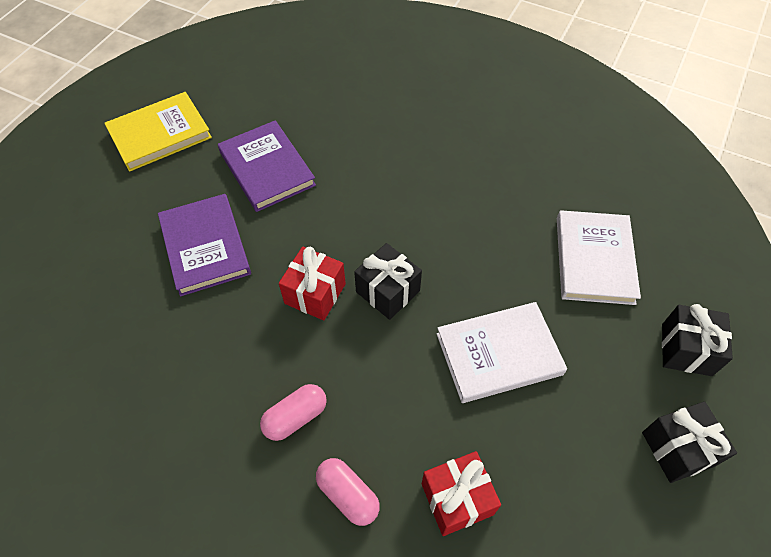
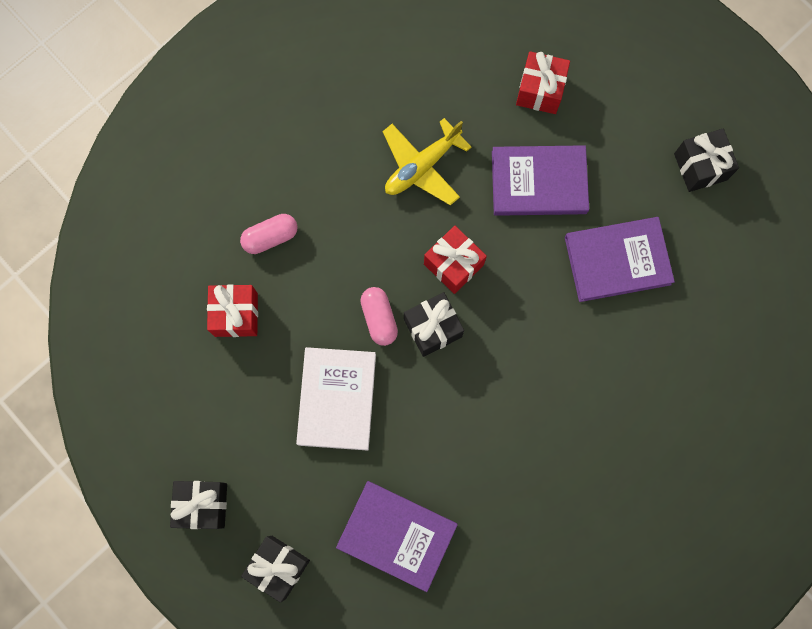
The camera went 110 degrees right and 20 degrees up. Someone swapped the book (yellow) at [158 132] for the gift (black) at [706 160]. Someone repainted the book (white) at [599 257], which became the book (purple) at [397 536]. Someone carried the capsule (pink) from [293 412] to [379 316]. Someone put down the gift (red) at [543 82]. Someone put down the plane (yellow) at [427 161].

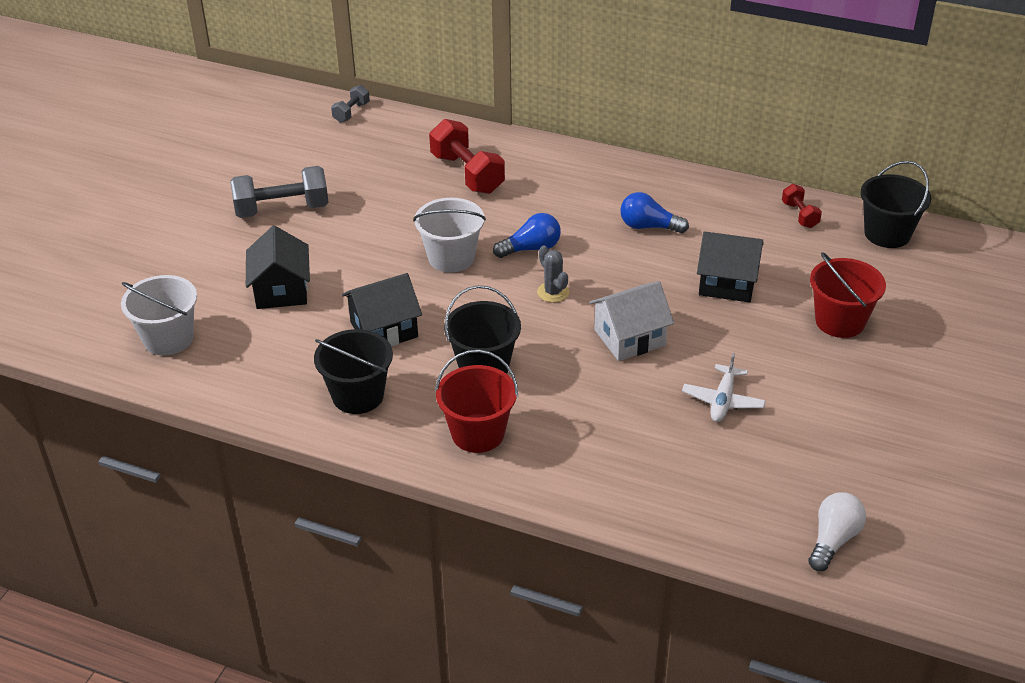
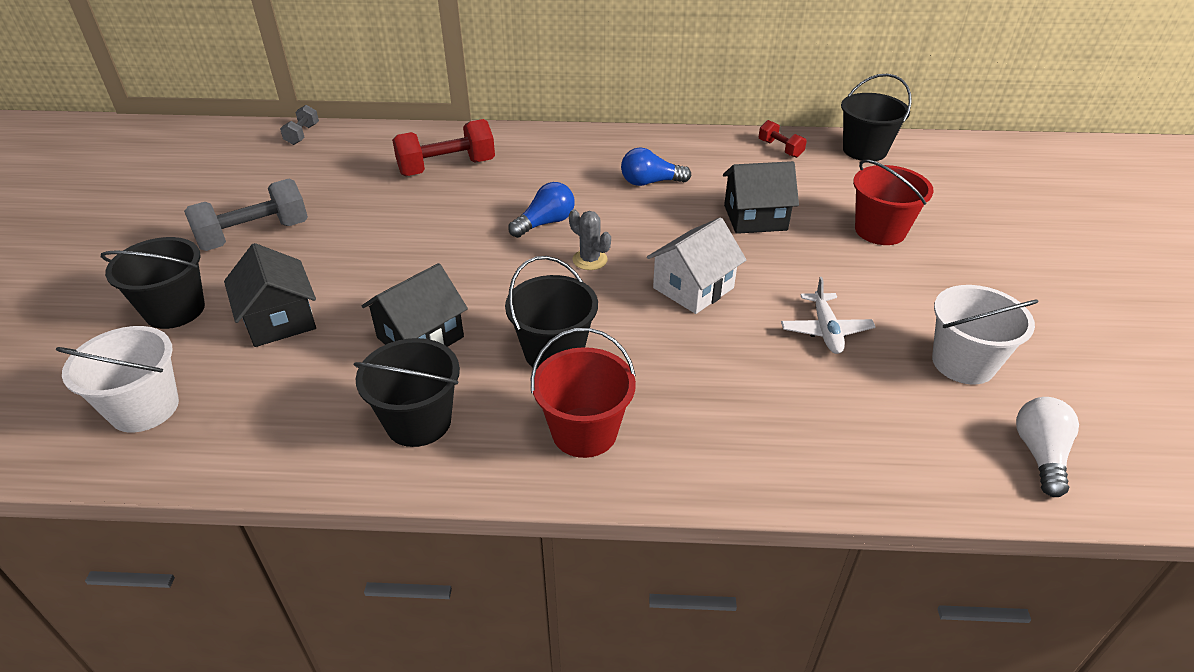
The camera went 20 degrees left and 0 degrees up. Someone rotated the dumbbell (red) at [467 156] by 60 degrees counterclockwise. Someone carried the bucket (white) from [449 235] to [985 335]. Someone put down the bucket (black) at [153 283].

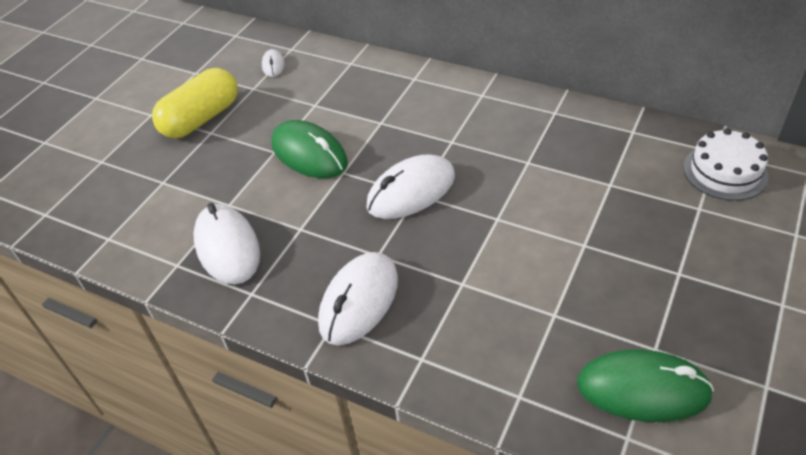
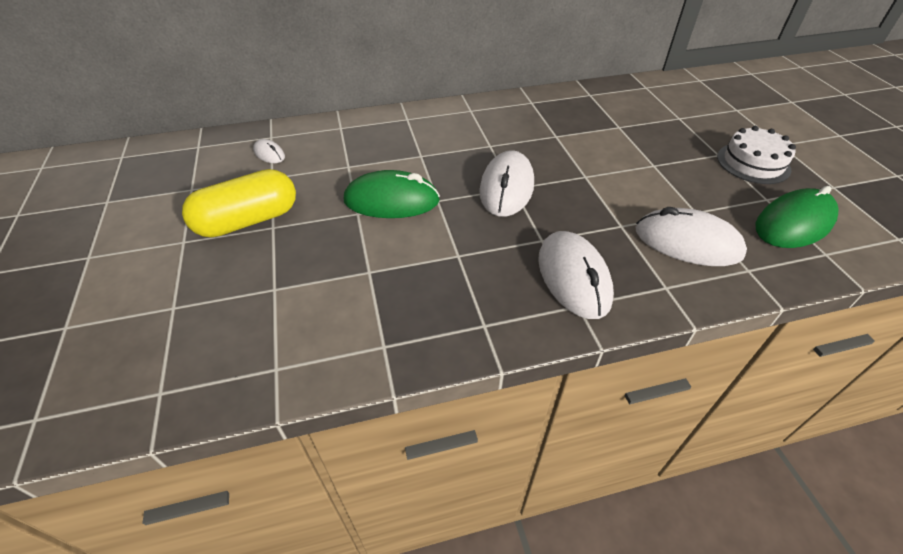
The camera went 45 degrees left and 0 degrees up. Someone rotated the capsule (yellow) at [195 103] by 60 degrees clockwise. Someone carried the cake (white) from [725 164] to [756 155]. Someone carried the mouse (white) from [226 243] to [691 236].

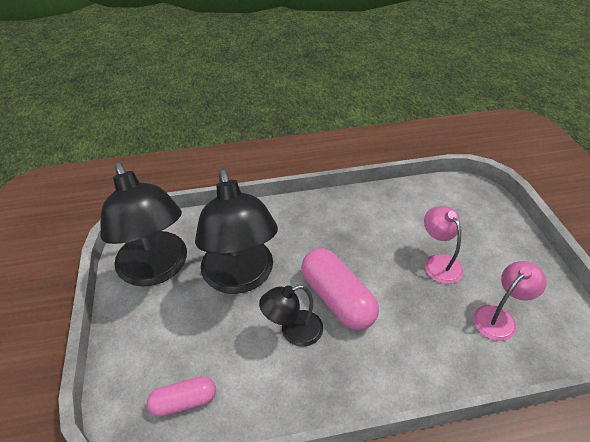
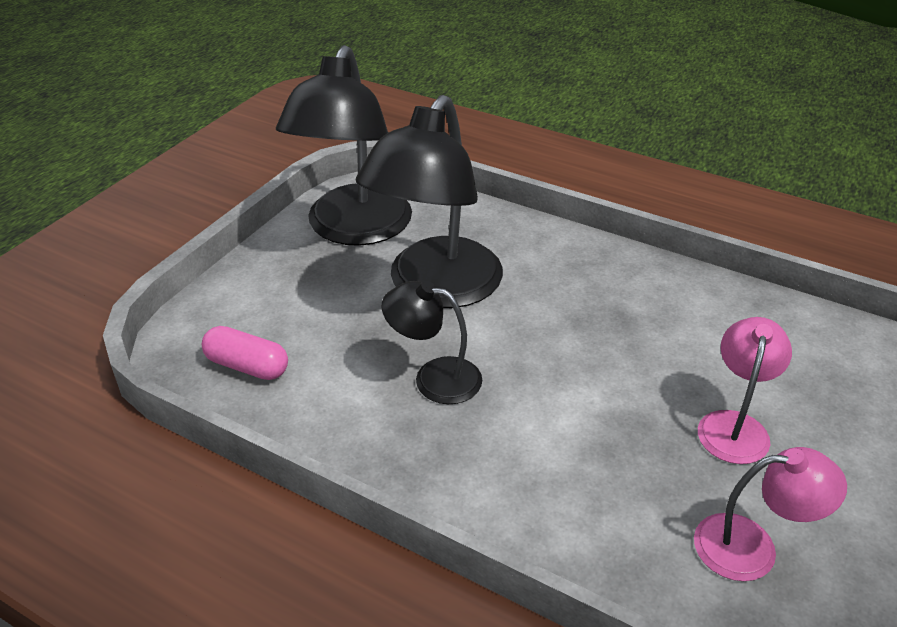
The camera went 40 degrees right and 5 degrees down. Someone took away the capsule (pink) at [340 289].

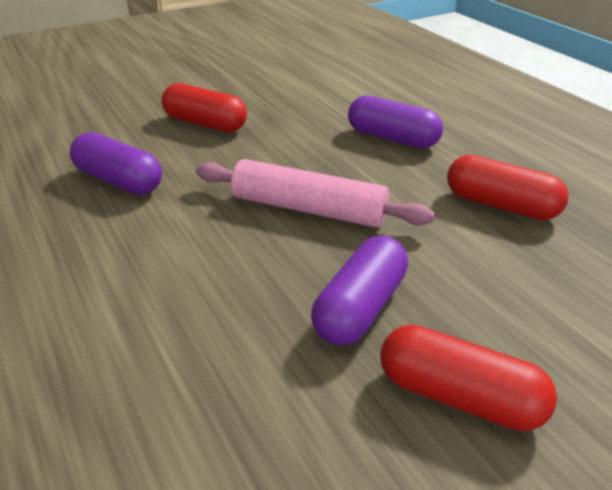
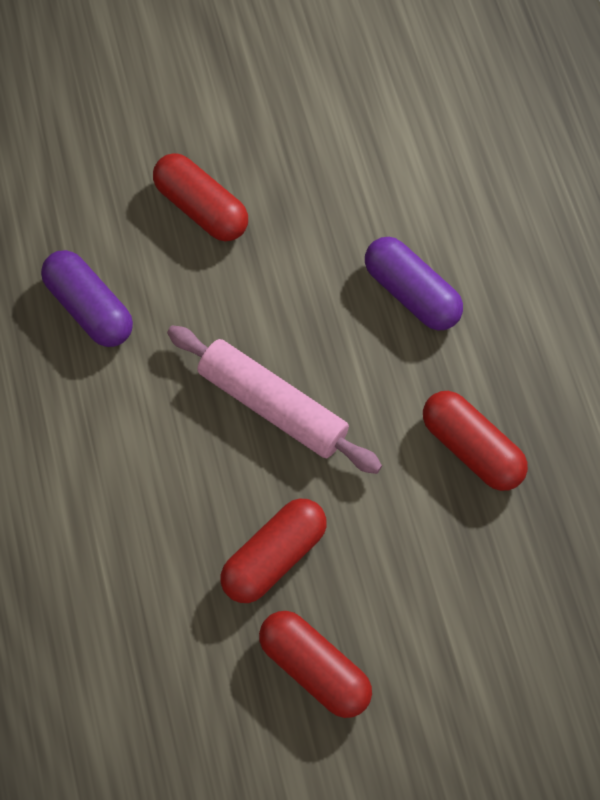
The camera went 15 degrees right and 30 degrees up. Someone repainted the capsule (purple) at [359 290], which became the capsule (red) at [273 551].

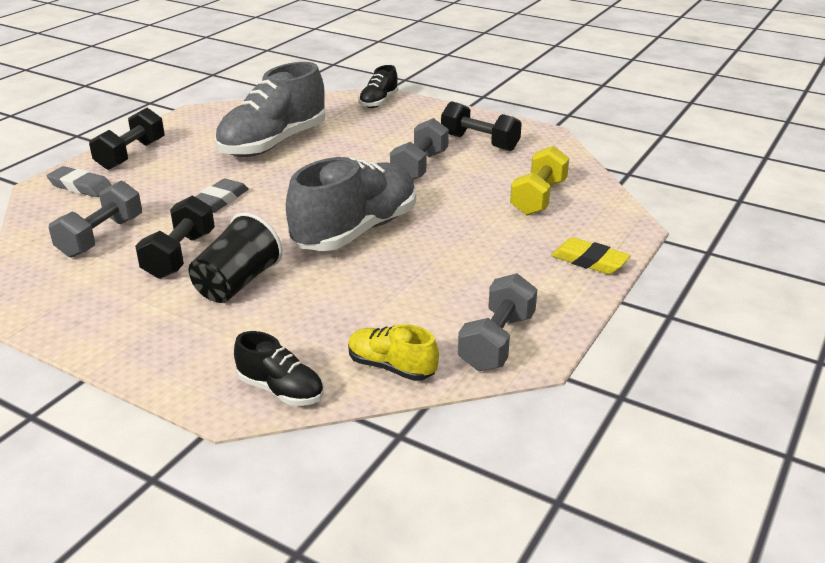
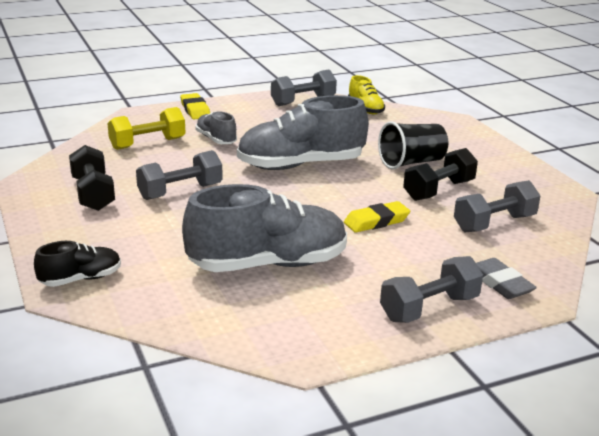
The camera went 145 degrees left and 5 degrees down. Someone repainted the dumbbell (black) at [127 139], which became the dumbbell (grey) at [431 289]. Someone repainted the eraser (grey) at [222 195], which became the eraser (yellow) at [377 216]. Someone took away the shoe (black) at [278 368]. Someone put down the shoe (grey) at [216 127].

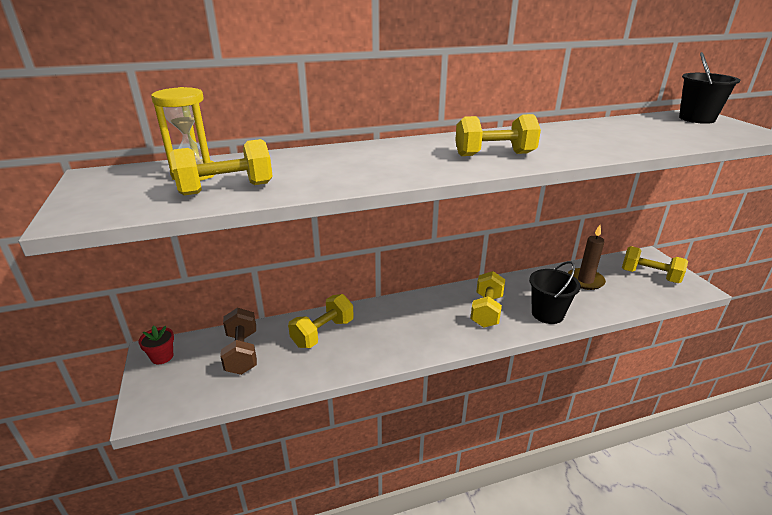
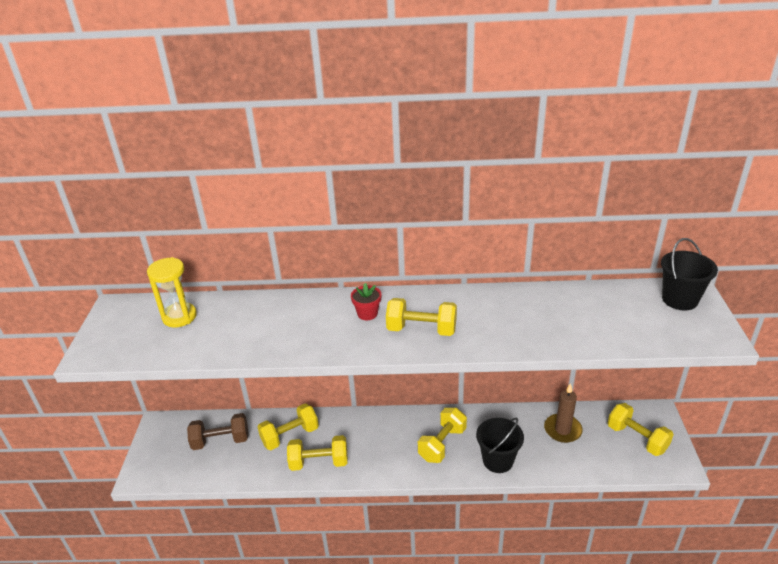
The camera went 20 degrees right and 5 degrees up. Someone carried the dumbbell (yellow) from [221 167] to [317 453]. Someone rotated the dumbbell (brown) at [238 341] by 75 degrees clockwise. Someone carried the flower pot (red) from [156 344] to [366 301].

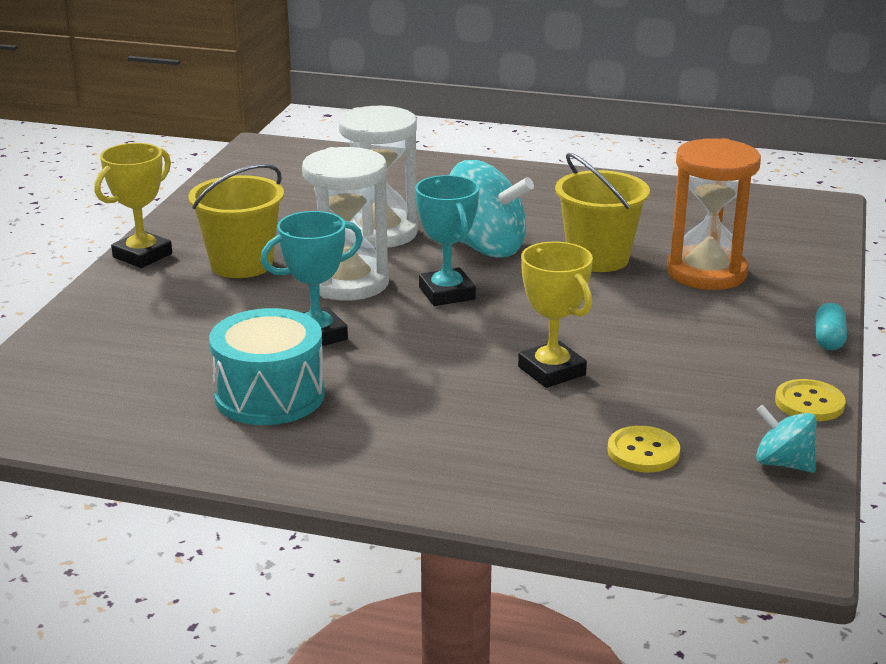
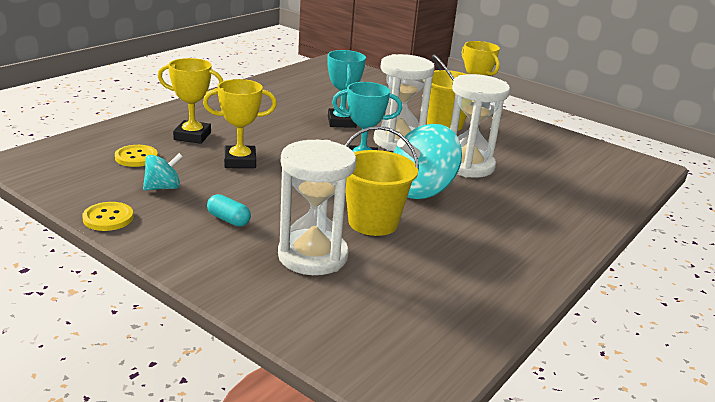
The camera went 110 degrees right and 0 degrees up. Someone repainted the hourglass (orange) at [714 214], which became the hourglass (white) at [317 207]. Someone carried the capsule (turquoise) from [831 326] to [229 210]. Someone took away the drum (turquoise) at [267 366]. Someone carried the spinning top (turquoise) from [786 439] to [163 172]. Someone put down the trophy (yellow) at [190 101].

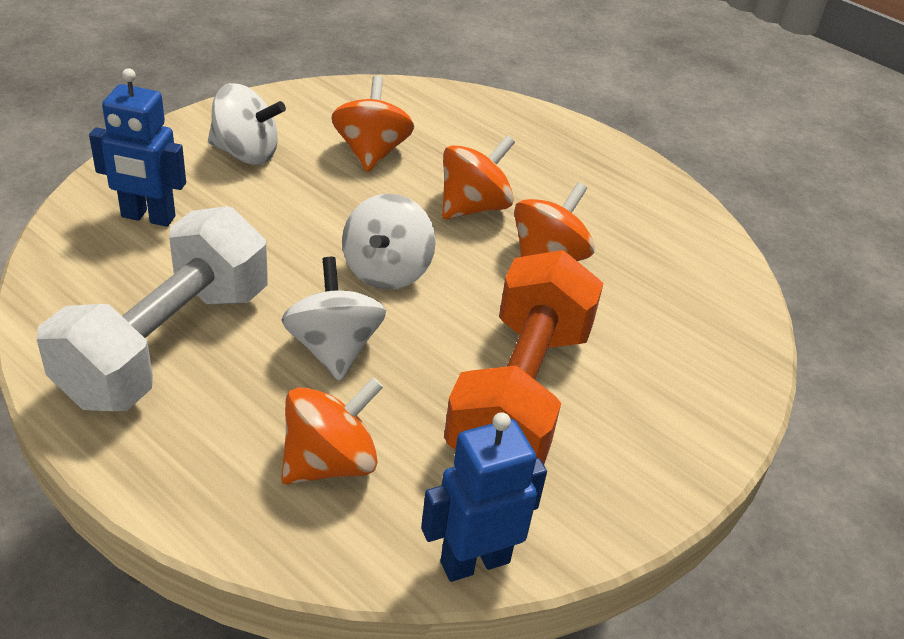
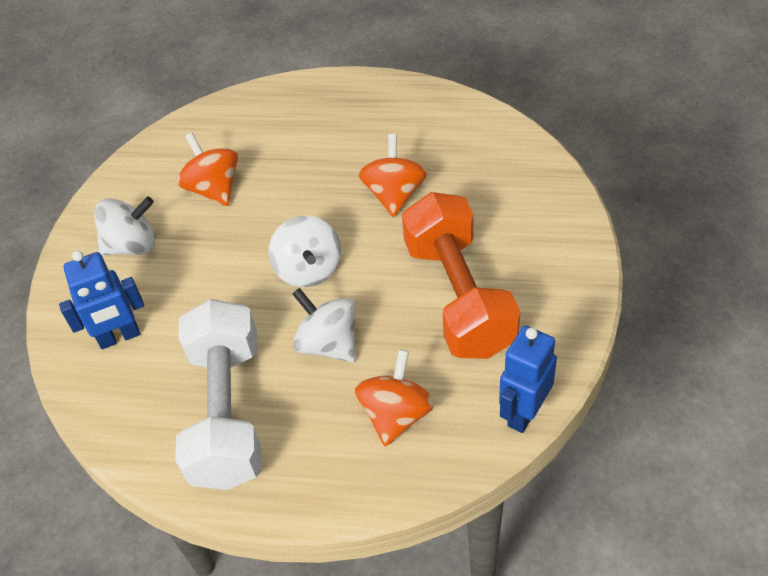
The camera went 25 degrees left and 10 degrees up. Someone took away the spinning top (orange) at [478 177].

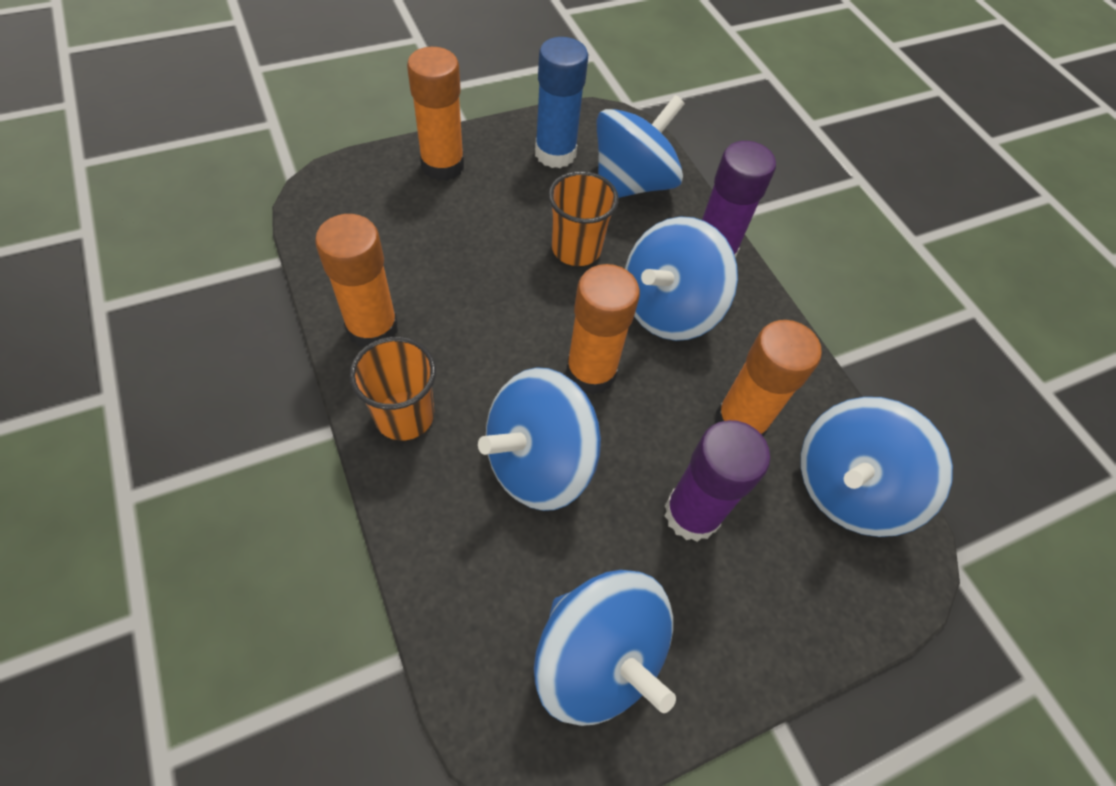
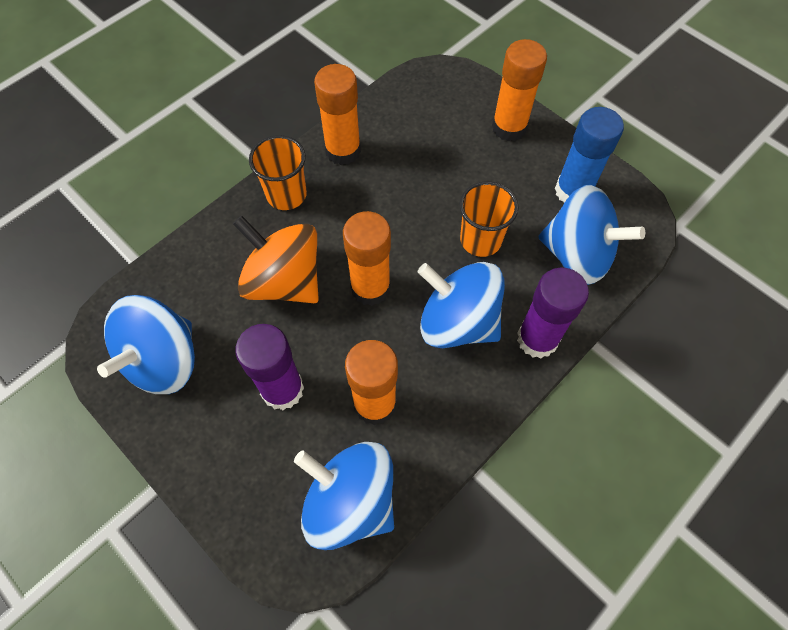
The camera went 75 degrees right and 5 degrees up. Someone repainted the spinning top (blue) at [539 439], which became the spinning top (orange) at [276 259].

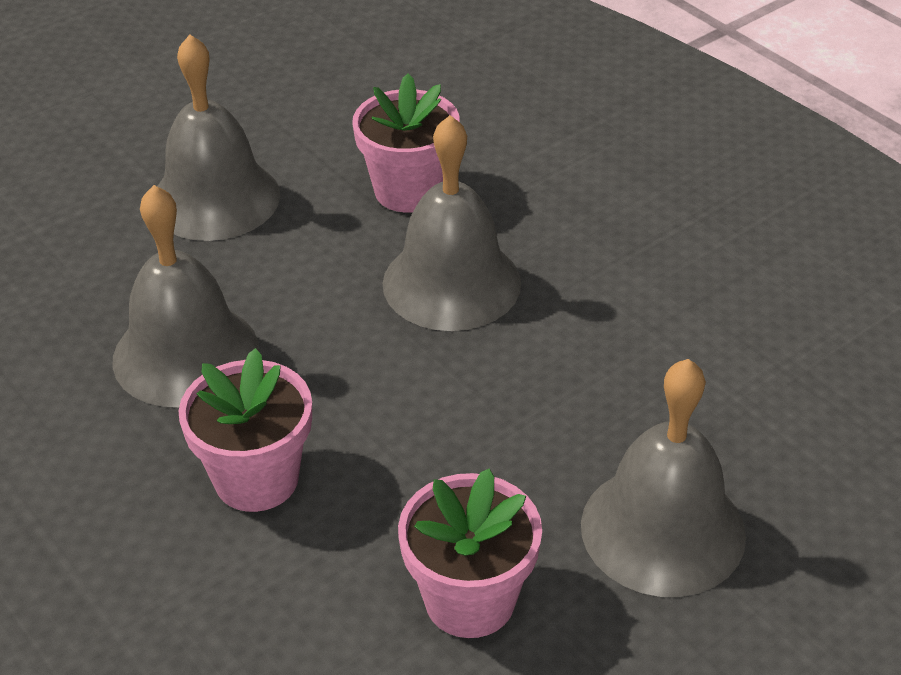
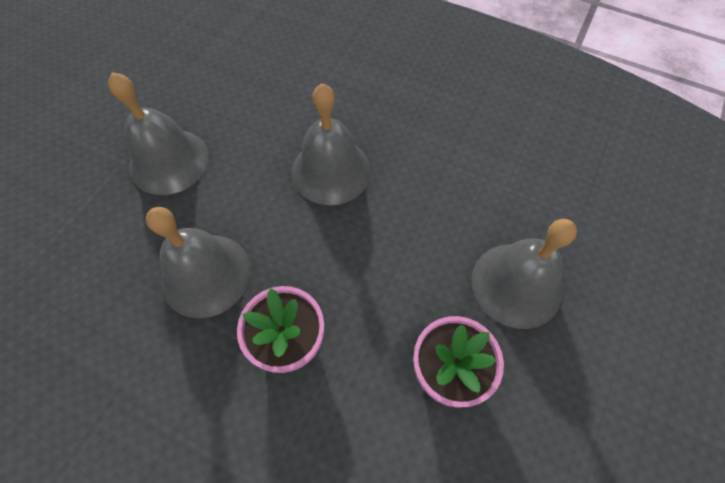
The camera went 25 degrees left and 20 degrees up. Someone took away the flower pot (pink) at [406 142].

